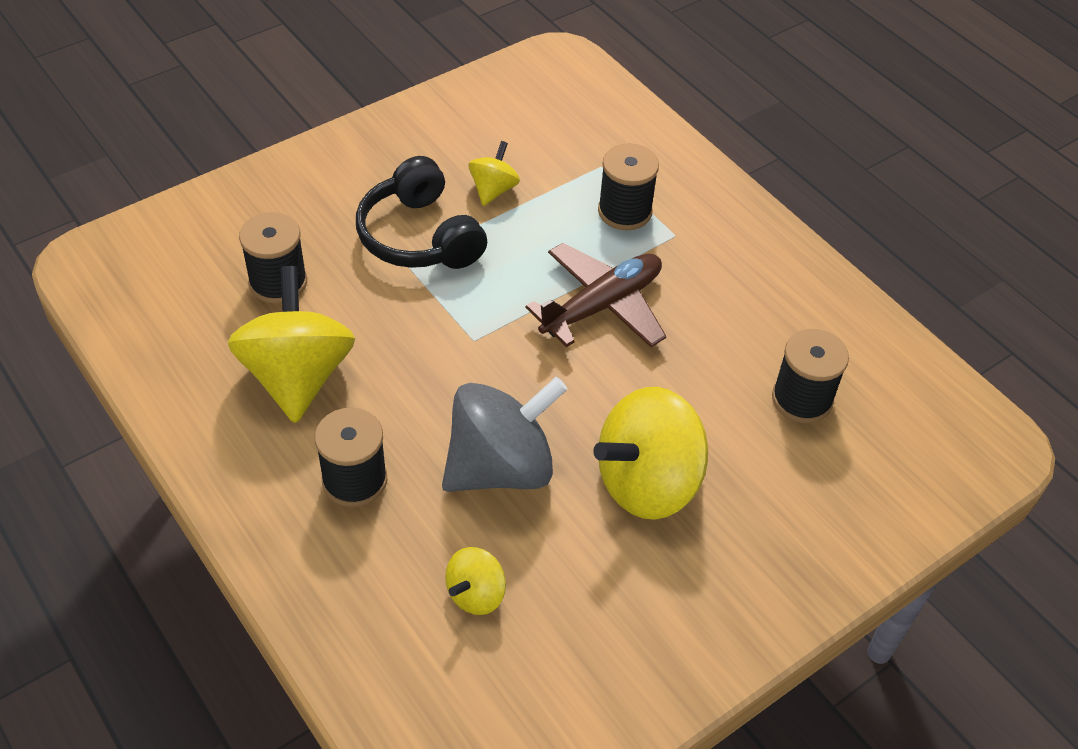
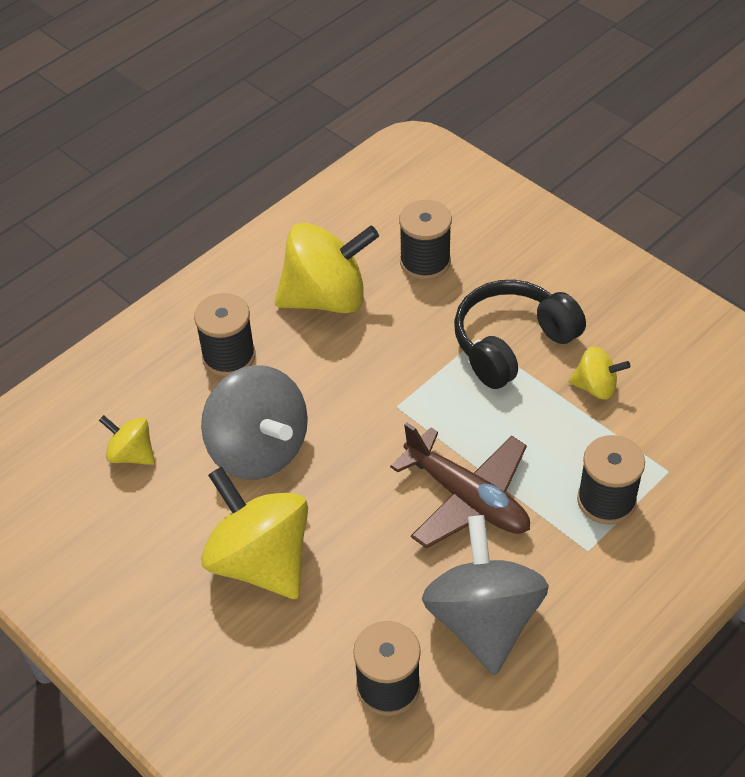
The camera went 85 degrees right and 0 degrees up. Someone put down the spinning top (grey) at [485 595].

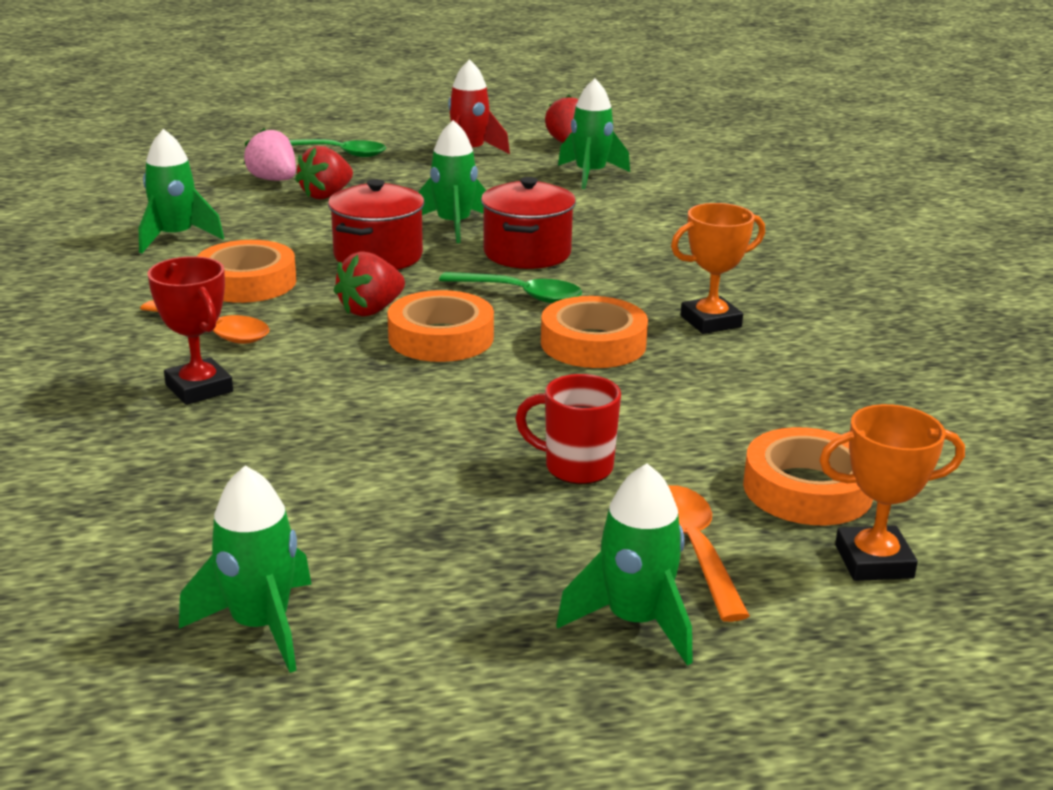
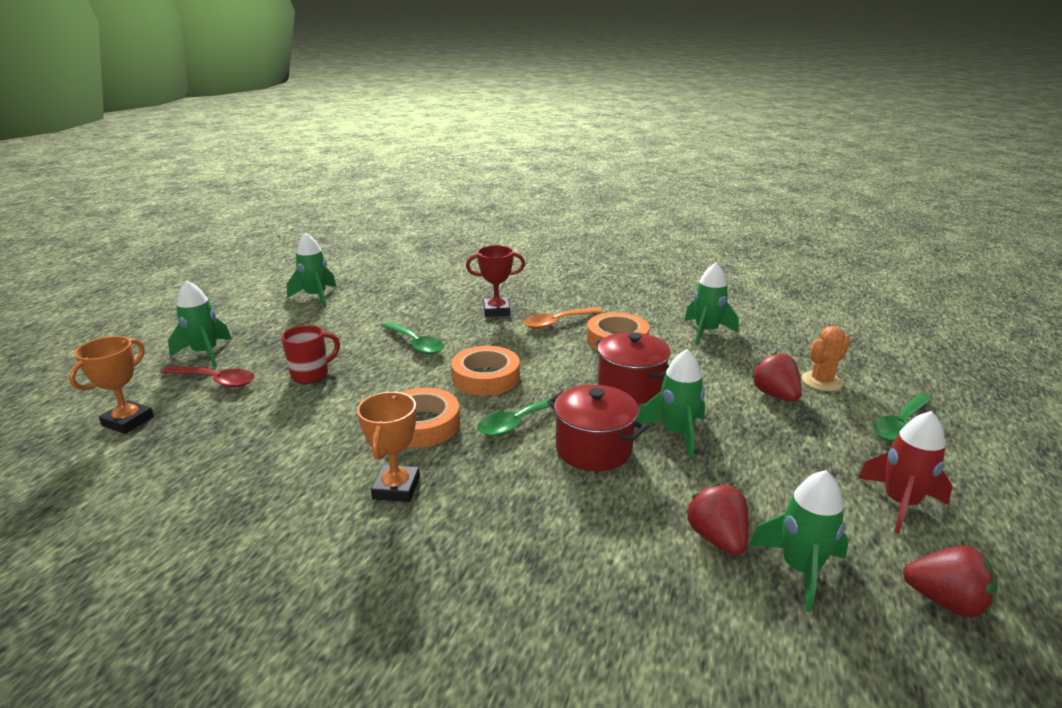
The camera went 120 degrees right and 0 degrees up. Someone swapped the strawberry (pink) at [270 154] for the cactus (orange) at [826 358]. Someone carried the strawberry (red) from [369 284] to [717 519]. Someone took away the tape (orange) at [808 476]. Someone repainted the spoon (orange) at [709 553], which became the spoon (red) at [208 377]. Someone put down the spoon (green) at [413 338].

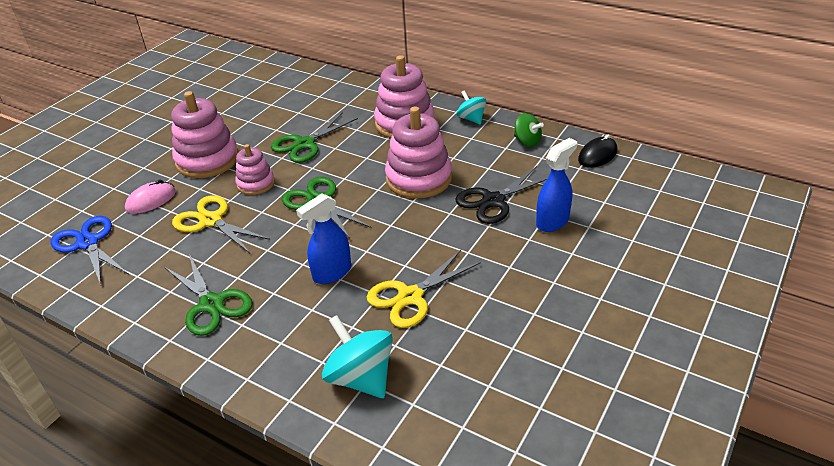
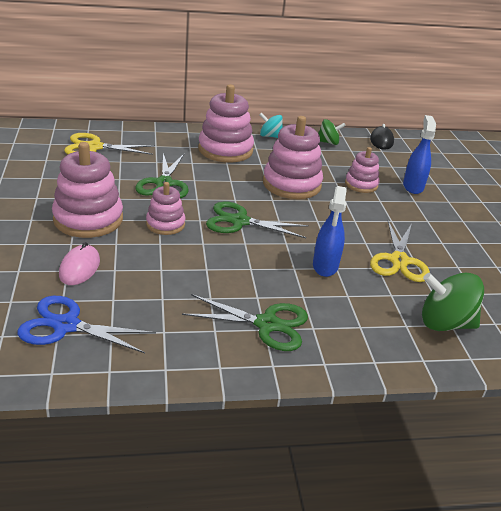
The camera went 45 degrees left and 5 degrees down. Someone swapped the scissors (black) at [501 195] for the stacking toy (pink) at [362 170]. Someone carried the scissors (yellow) from [221 224] to [109 144]. Someone repainted the spinning top (turquoise) at [357 356], which became the spinning top (green) at [453 302].

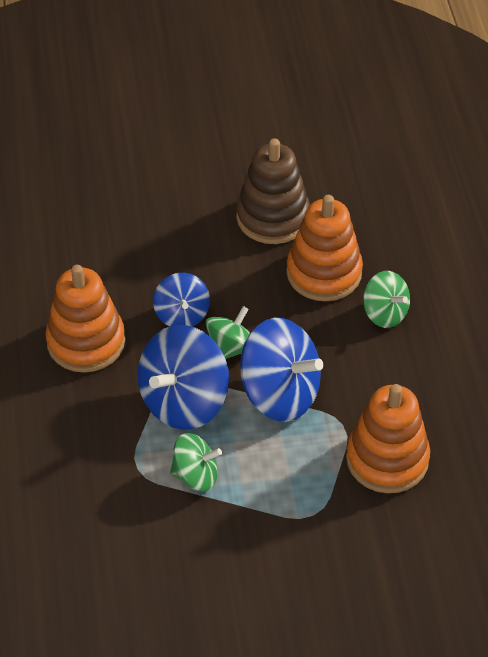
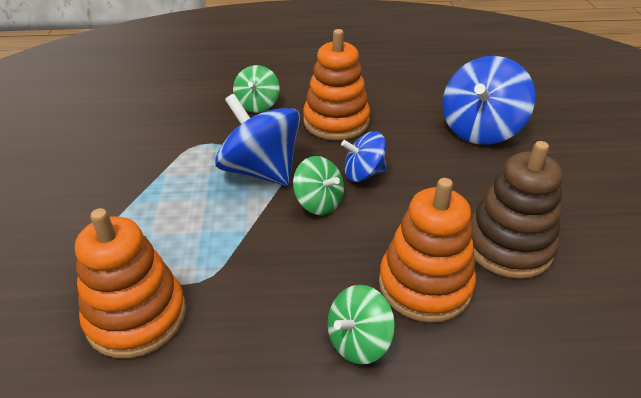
The camera went 95 degrees right and 10 degrees down. Someone carried the spinning top (blue) from [281 370] to [489 100]. Someone carried the spinning top (green) from [196 462] to [256 89].

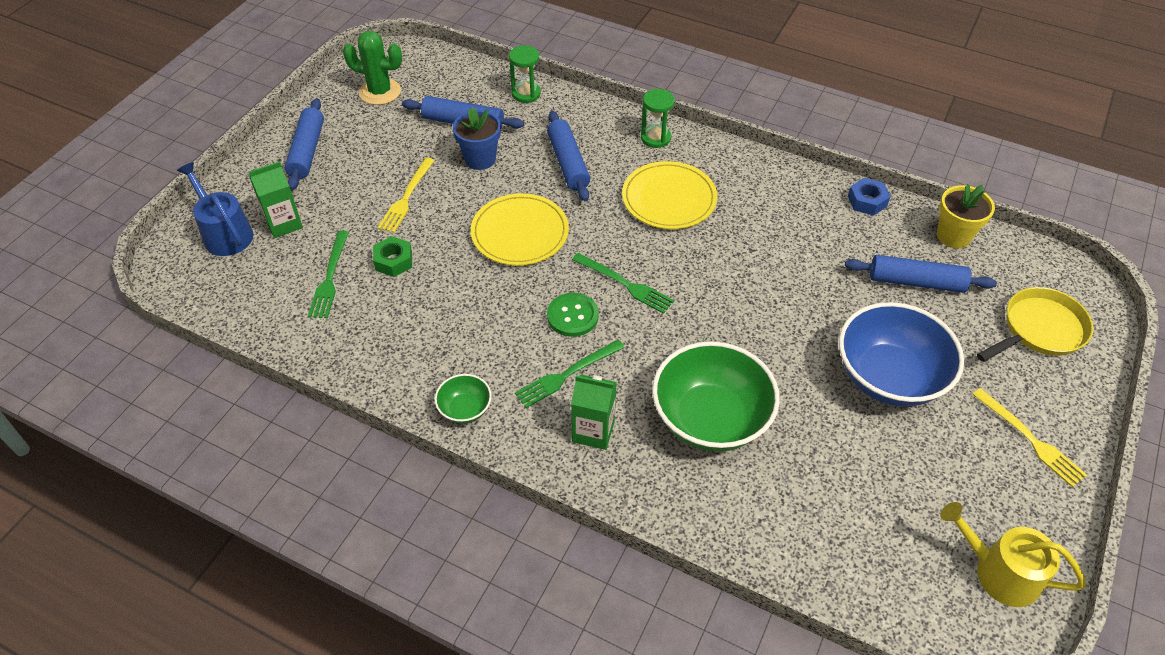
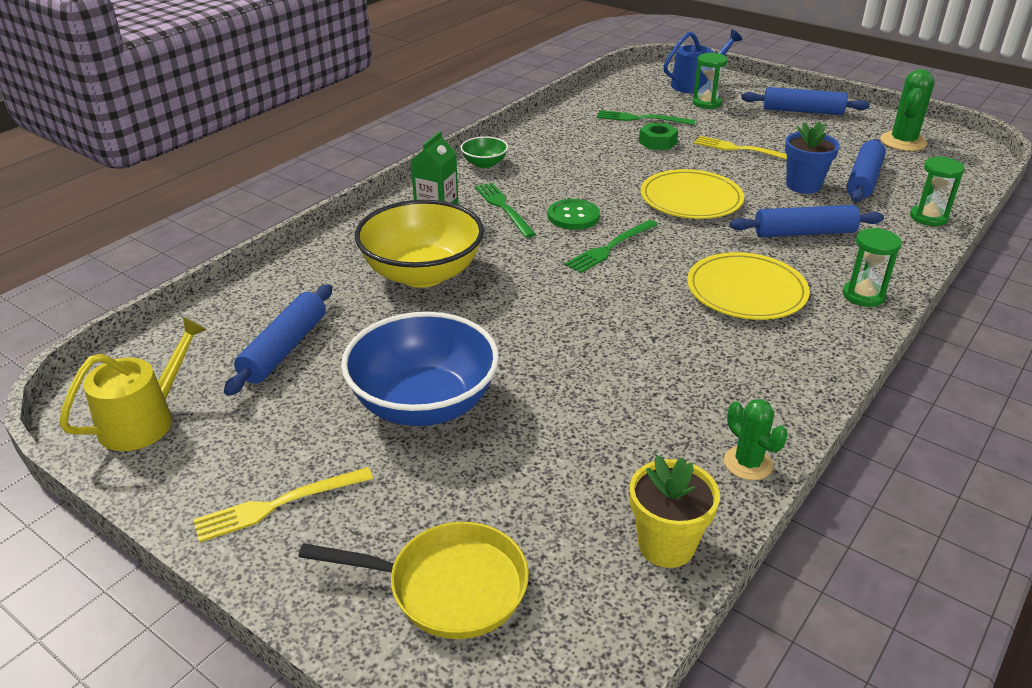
The camera went 100 degrees right and 15 degrees down. Someone swapped the carton (green) at [276 199] for the hourglass (green) at [710 81]. Someone swapped the nut (blue) at [869 197] for the cactus (green) at [756 439]. Someone carried the rolling pin (blue) from [921 274] to [278 340]. Someone rotated the pan (yellow) at [1035 324] by 60 degrees counterclockwise. Someone repainted the bowl (green) at [716 396], which became the bowl (yellow) at [419 244].

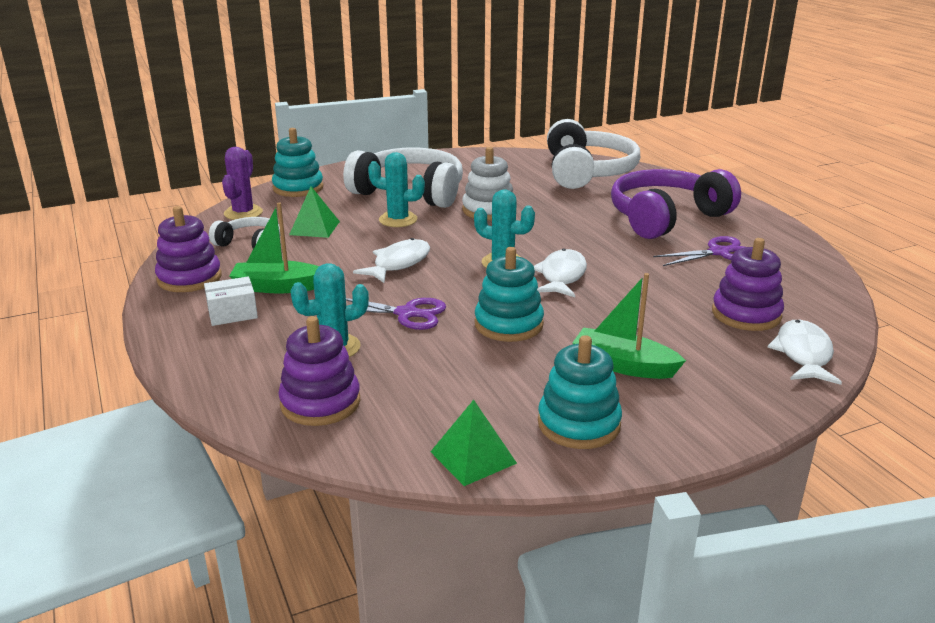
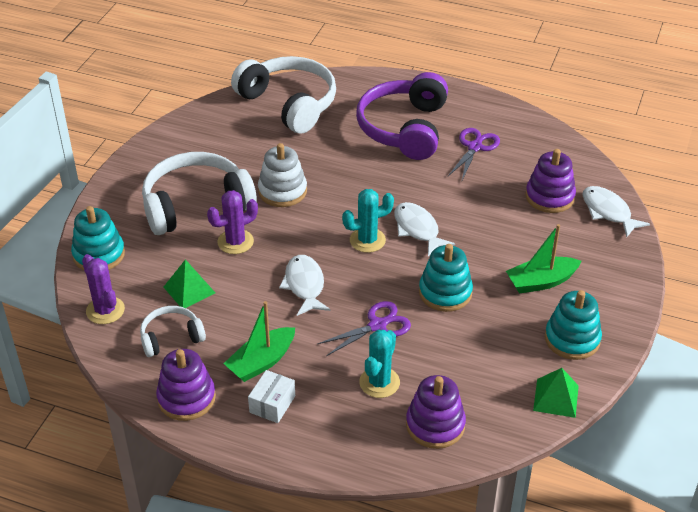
The camera went 45 degrees left and 15 degrees up. Someone repainted the cactus (turquoise) at [396 189], which became the cactus (purple) at [232 222].

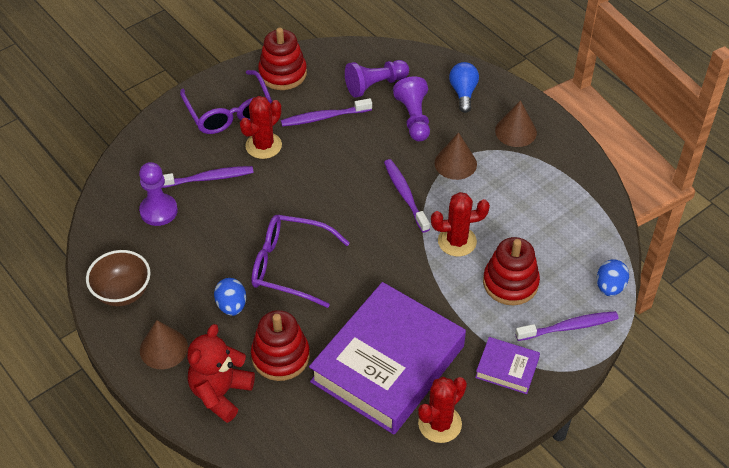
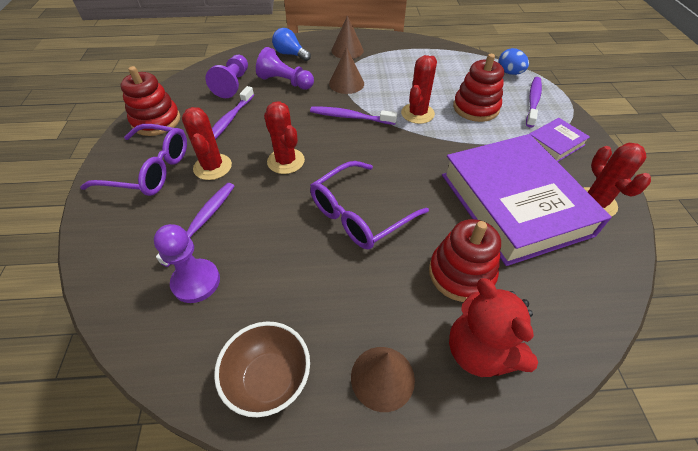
The camera went 55 degrees left and 0 degrees up. Someone took away the egg (blue) at [230 297]. Someone put down the cactus (red) at [284 137].

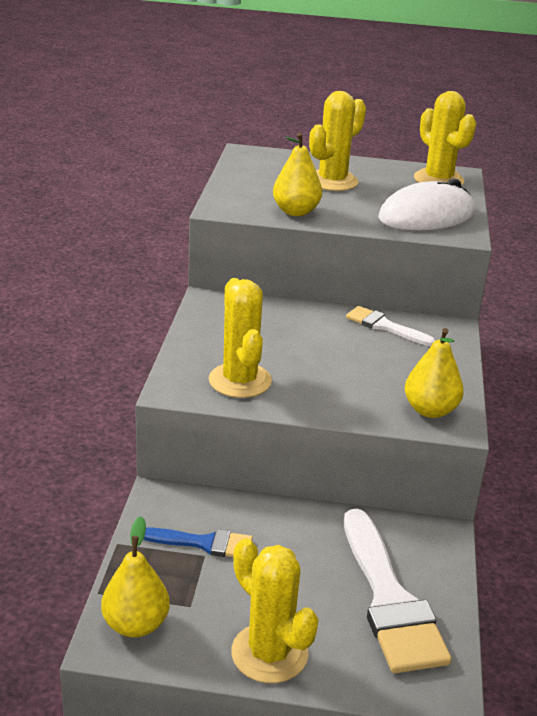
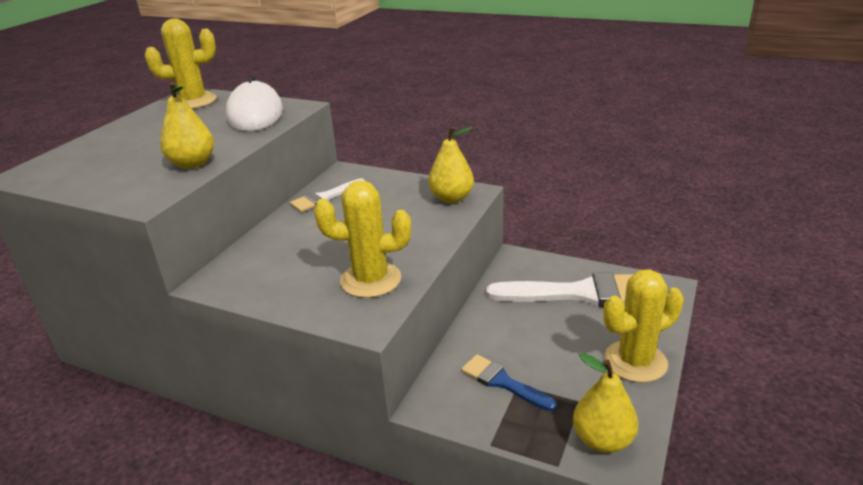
The camera went 70 degrees left and 0 degrees up. Someone took away the cactus (yellow) at [337 141]. Someone rotated the brush (blue) at [198 542] by 75 degrees counterclockwise.

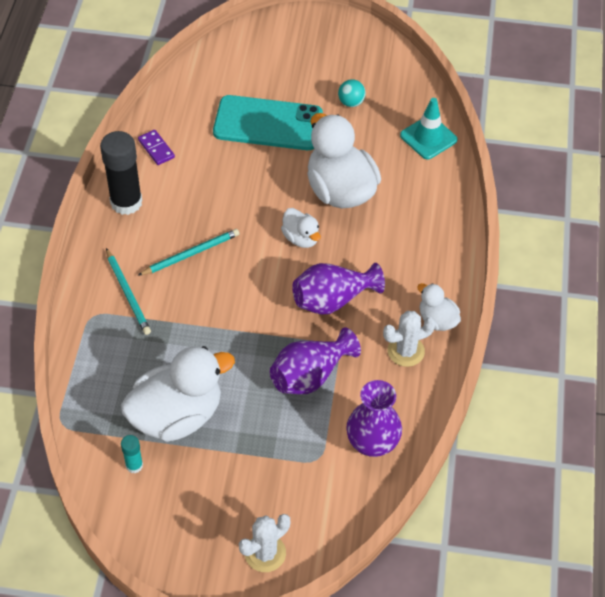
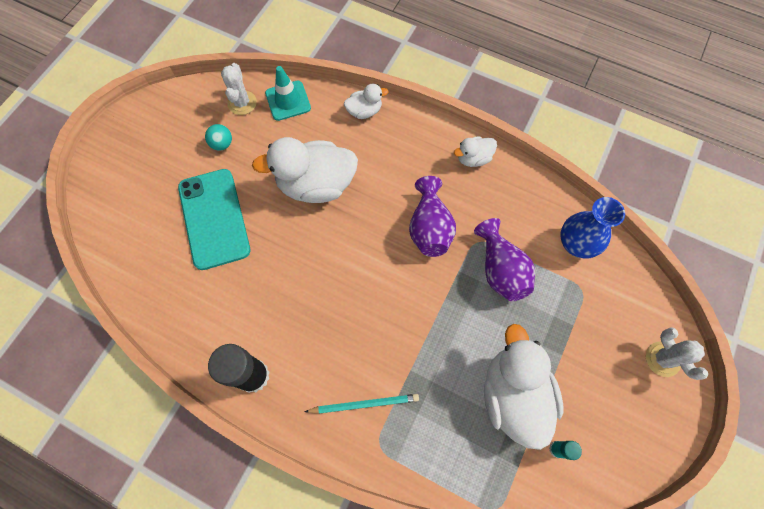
The camera went 70 degrees left and 15 degrees up. Someone rotated the phone (turquoise) at [268 122] by 45 degrees counterclockwise. Someone took away the domino (purple) at [156 147]. Someone carried the duck (white) from [301 228] to [366 101]. Someone took away the pencil (turquoise) at [188 252]. Someone carried the cactus (white) from [409 339] to [239 89]. Someone repainted the vase (purple) at [374 418], which became the vase (blue) at [592 228].

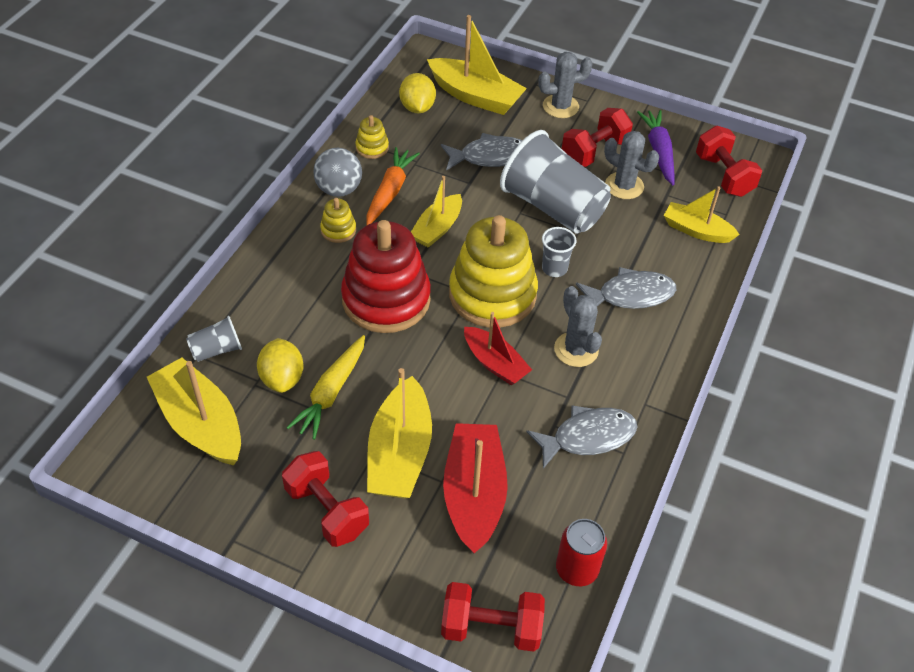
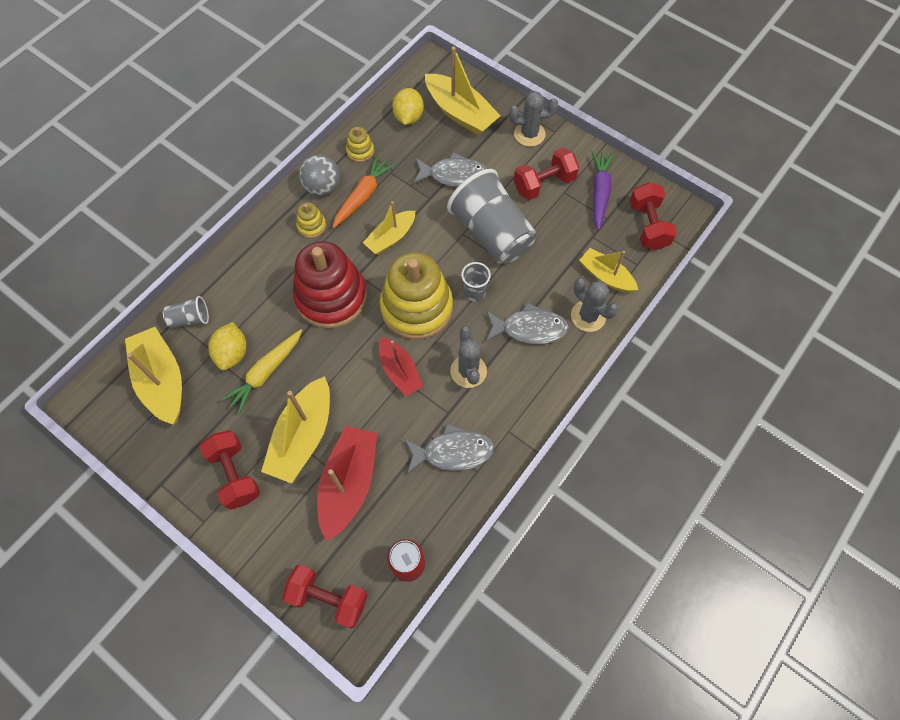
The camera went 15 degrees right and 15 degrees up. Someone carried the cactus (grey) from [631 165] to [594 305].

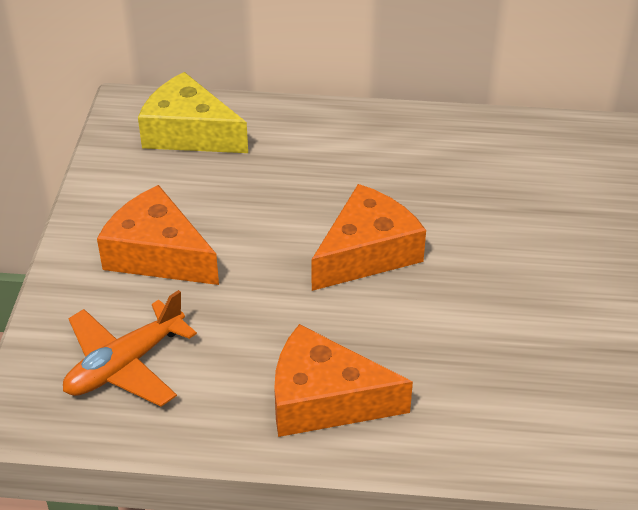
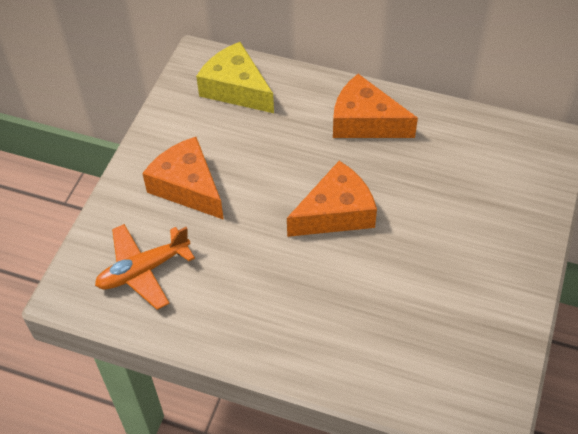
The camera went 15 degrees right and 10 degrees up. Someone carried the cheese (orange) from [343 380] to [375 106].

